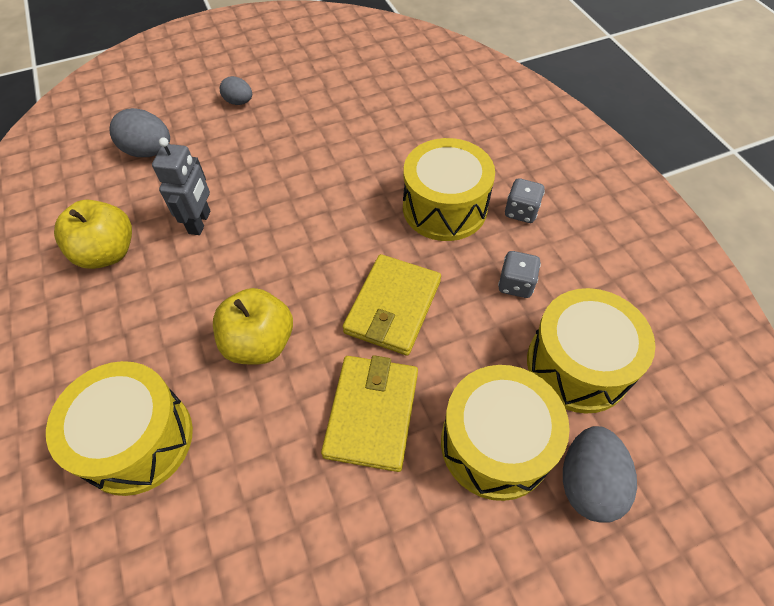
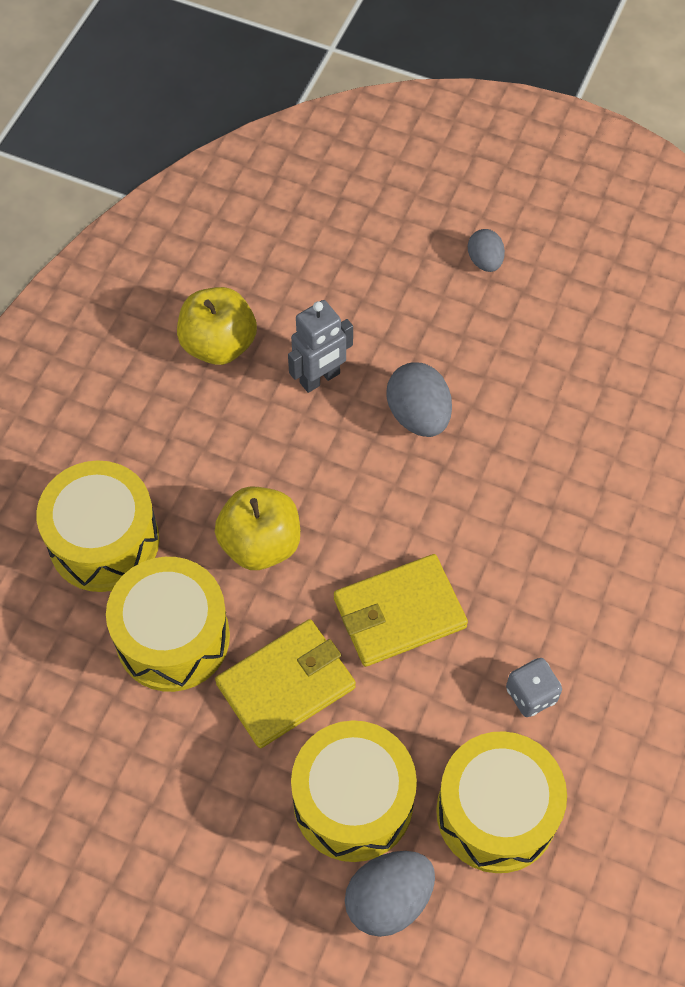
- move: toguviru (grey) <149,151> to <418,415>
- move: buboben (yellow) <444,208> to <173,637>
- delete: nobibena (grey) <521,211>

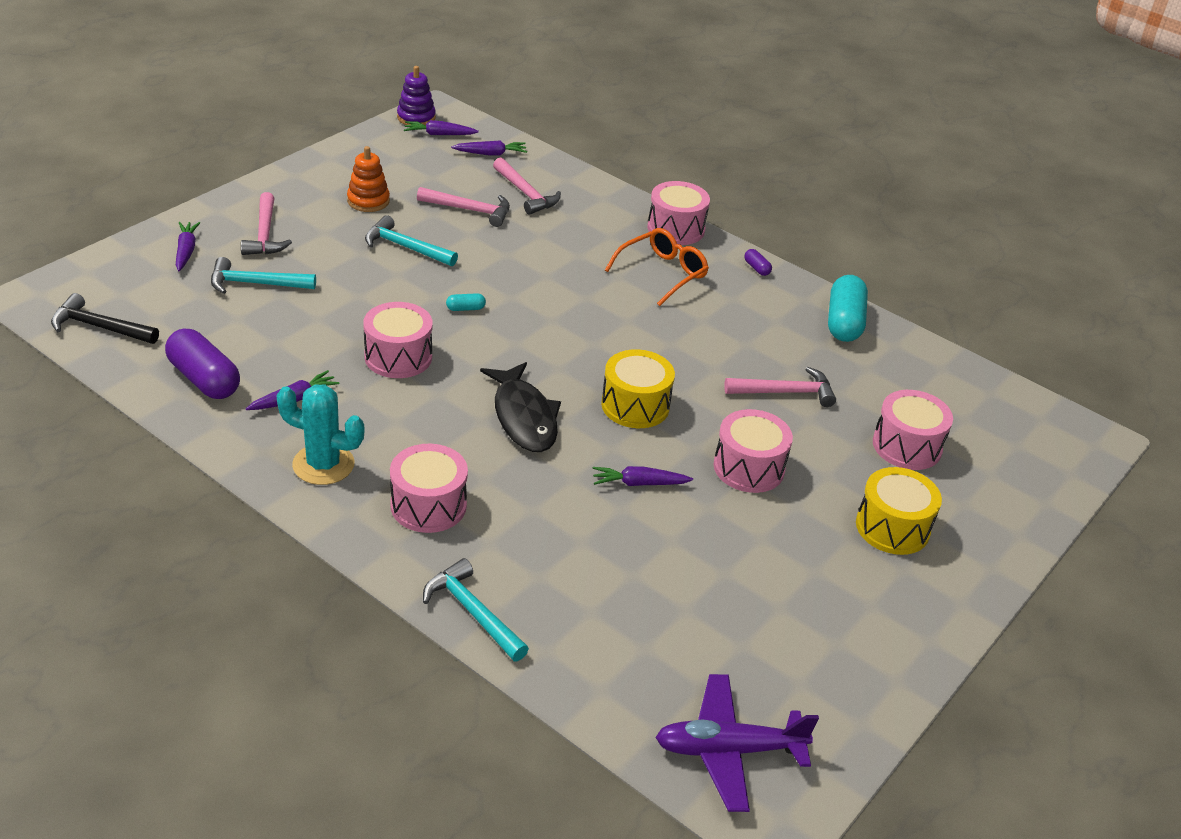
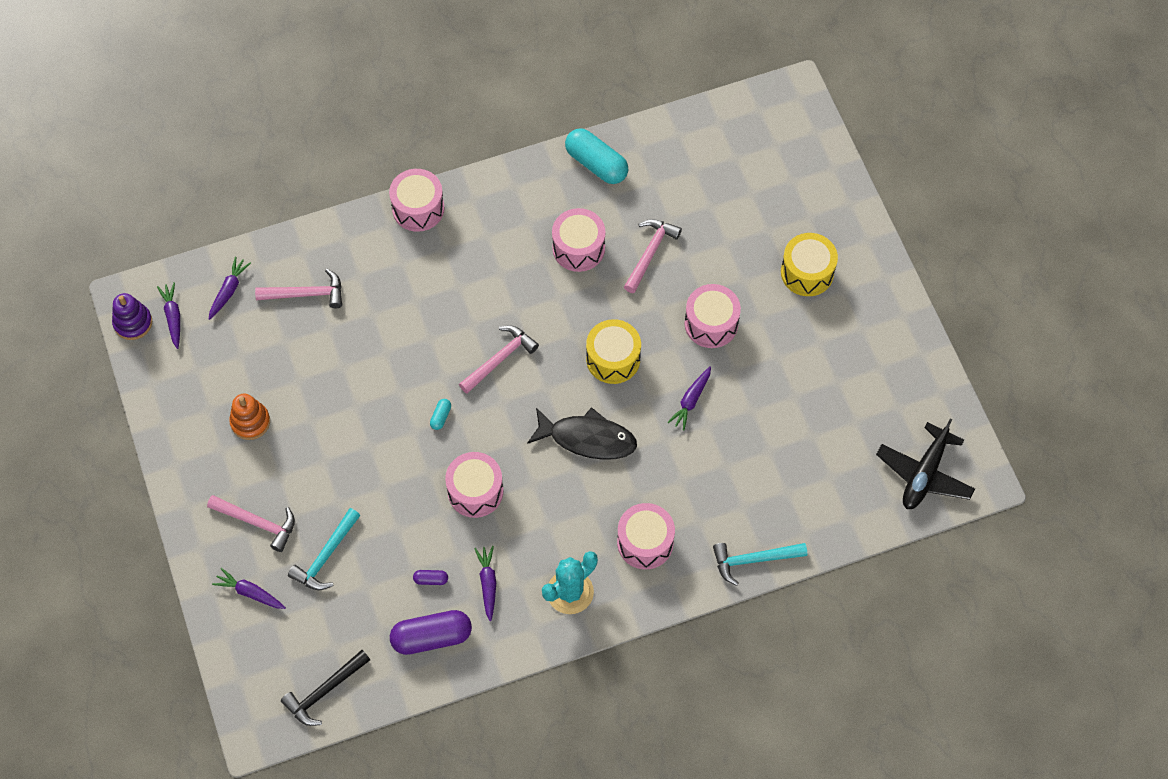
- rotate: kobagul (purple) <439,134> = <173,317> 135 degrees clockwise
- move: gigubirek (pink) <469,210> to <500,359>
- delete: gigubirek (turquoise) <406,247>
- delete: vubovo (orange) <662,273>
- move: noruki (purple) <756,268> to <431,579>
- move: buboben (pink) <907,446> to <578,248>
- recolor: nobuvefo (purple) <728,750> to nobuvefo (black) <924,474>

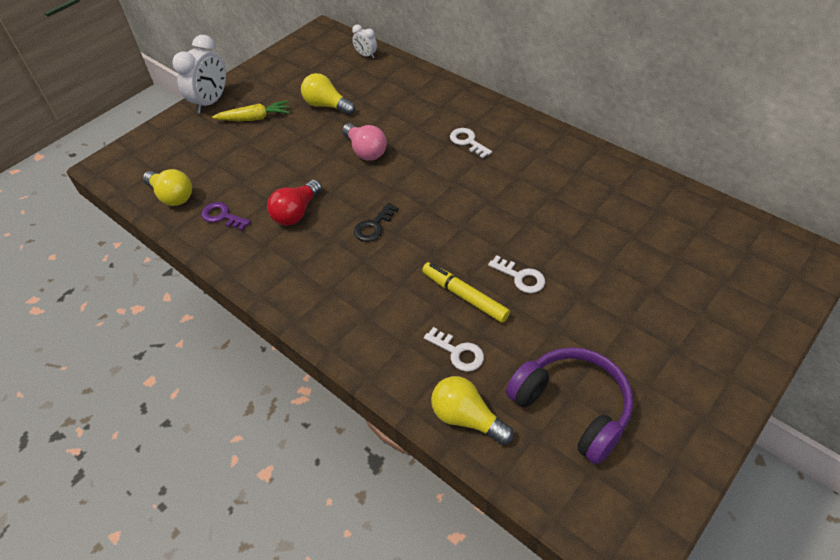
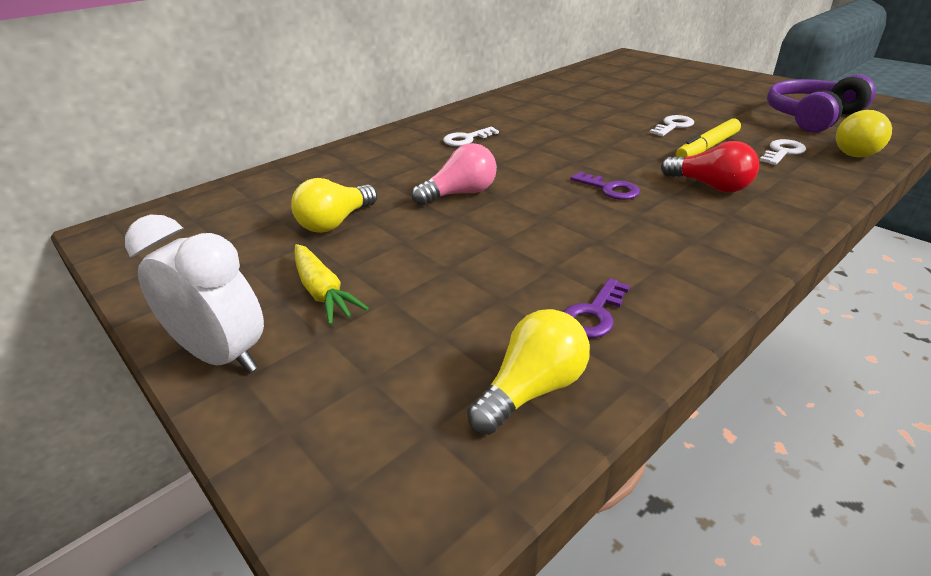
- delete: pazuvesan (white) <366,55>
- rotate: kobagul (yellow) <254,118> = <323,292> 150 degrees clockwise
- move: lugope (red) <296,213> to <710,186>
- recolor: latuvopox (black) <374,226> to latuvopox (purple) <609,189>

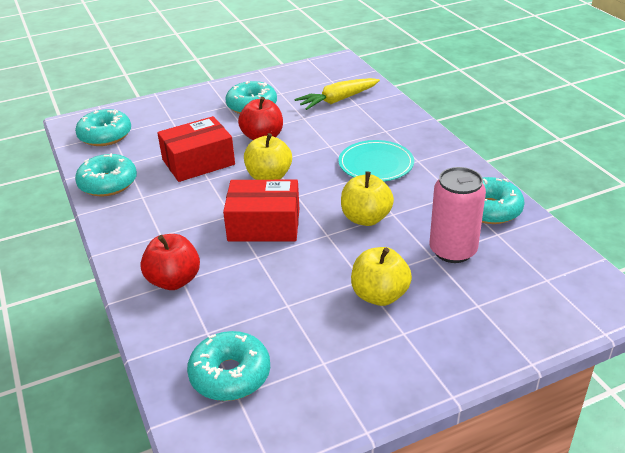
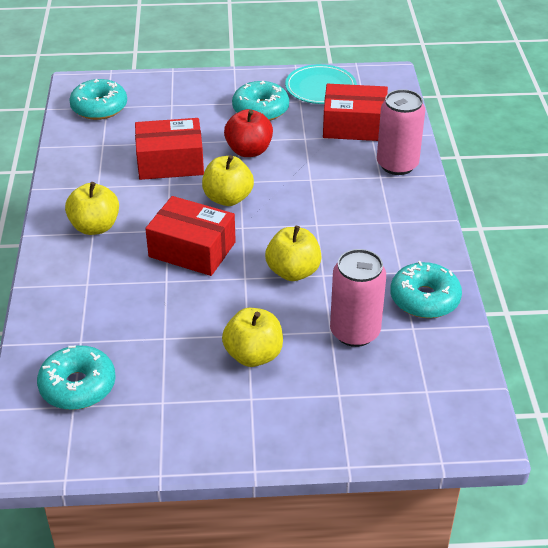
- replace: kobagul (yellow) <338,100> to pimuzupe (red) <354,126>
- move: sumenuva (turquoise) <376,164> to <320,87>
- delete: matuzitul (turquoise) <108,183>
- delete: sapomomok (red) <174,280>
- insert: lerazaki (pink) <397,165>
- insert: sapomomok (yellow) <95,227>

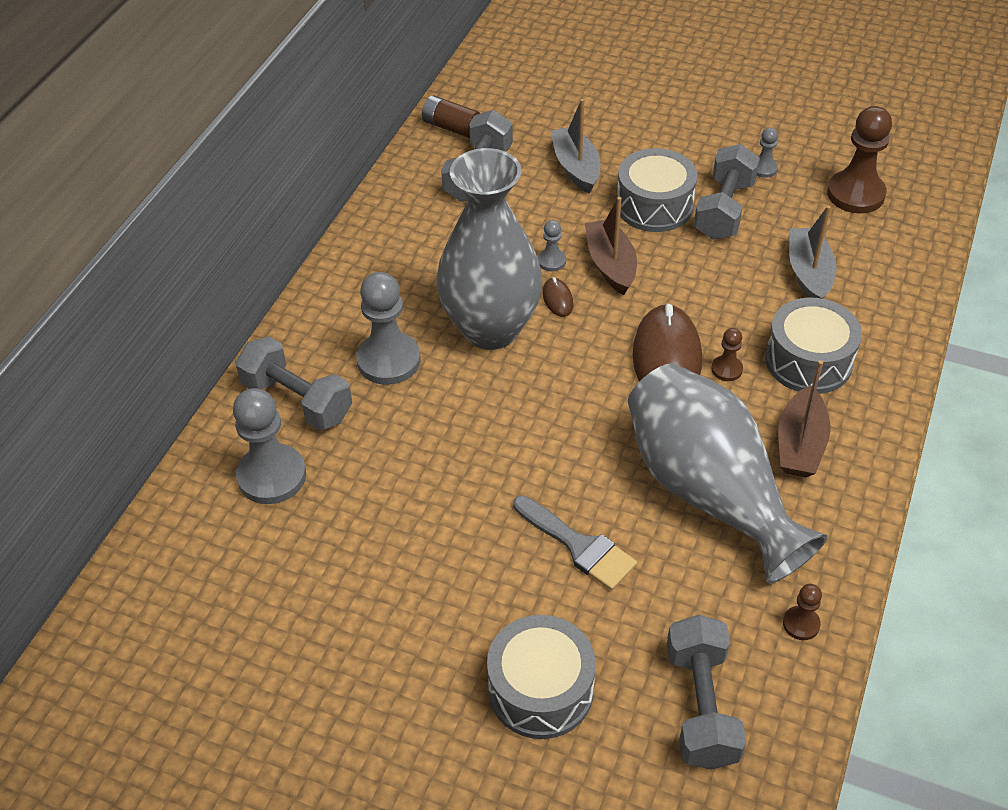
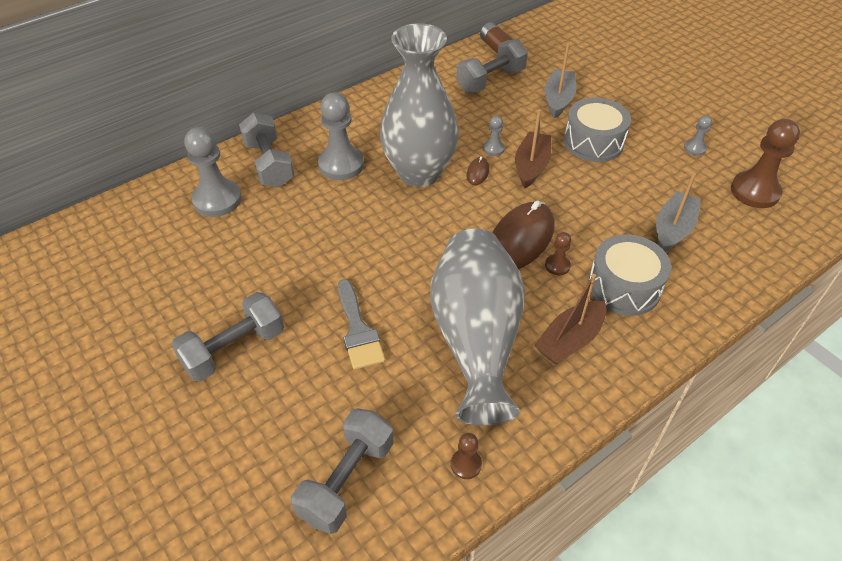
- move: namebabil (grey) <724,210> to <234,349>
- delete: buboben (grey) <540,690>

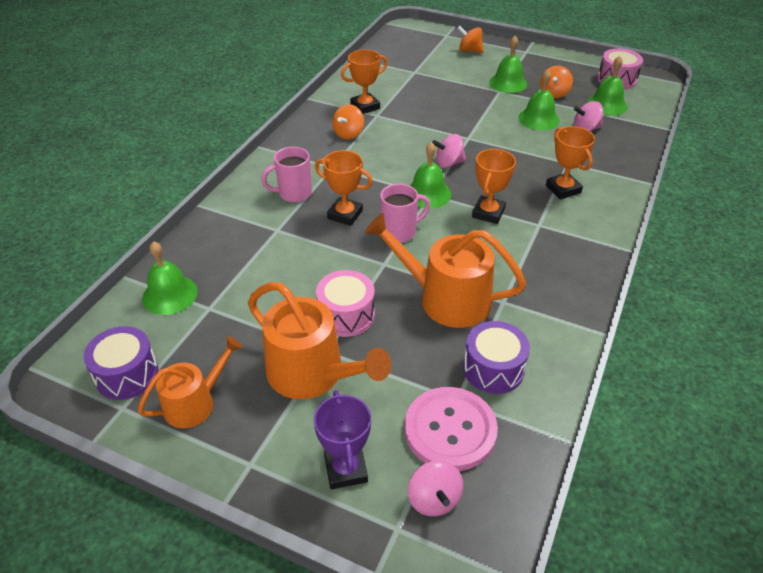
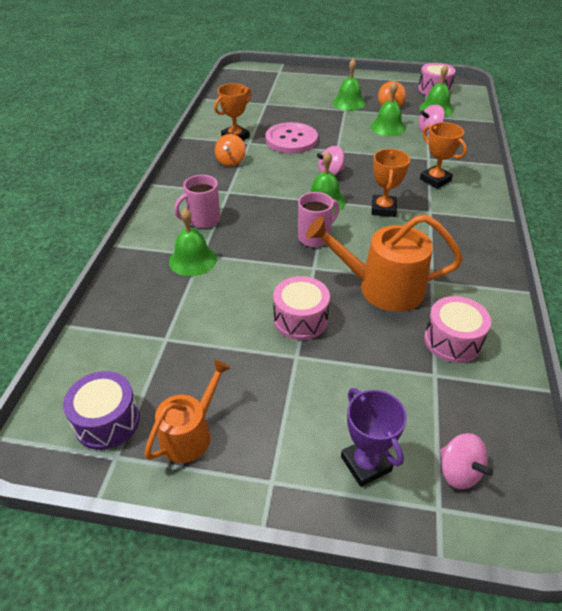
- delete: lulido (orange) <469,51>
- delete: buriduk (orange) <345,214>
- move: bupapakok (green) <170,294> to <192,260>
- delete: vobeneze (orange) <312,373>
- recolor: buboben (purple) <493,369> to buboben (pink) <452,341>
- move: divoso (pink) <450,430> to <291,140>

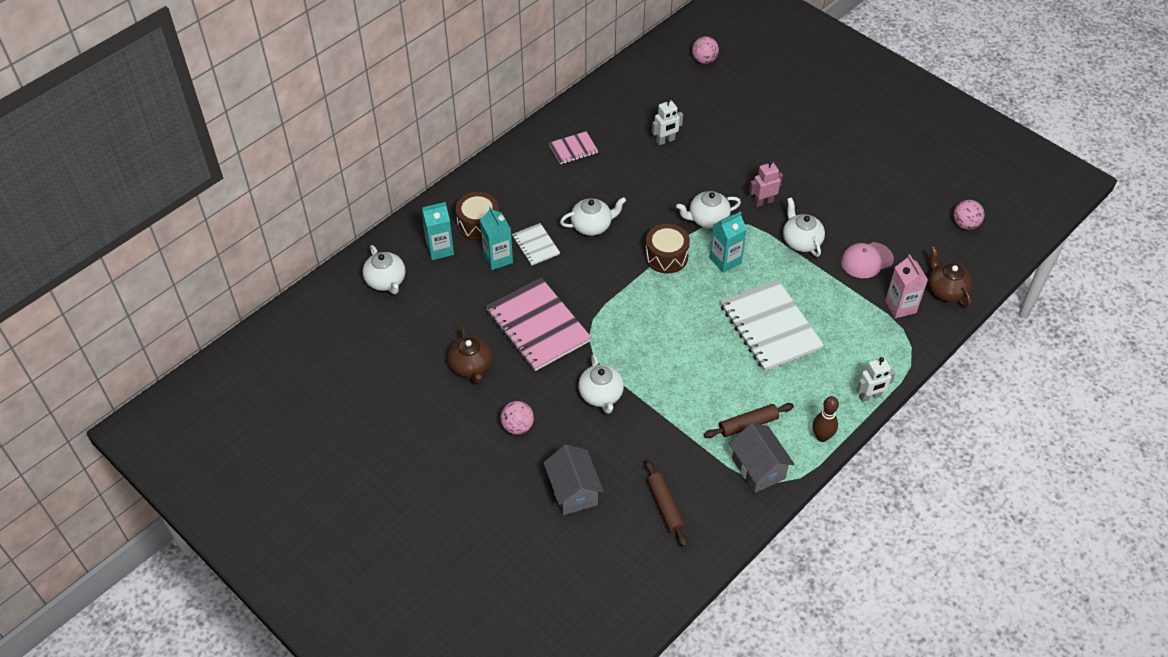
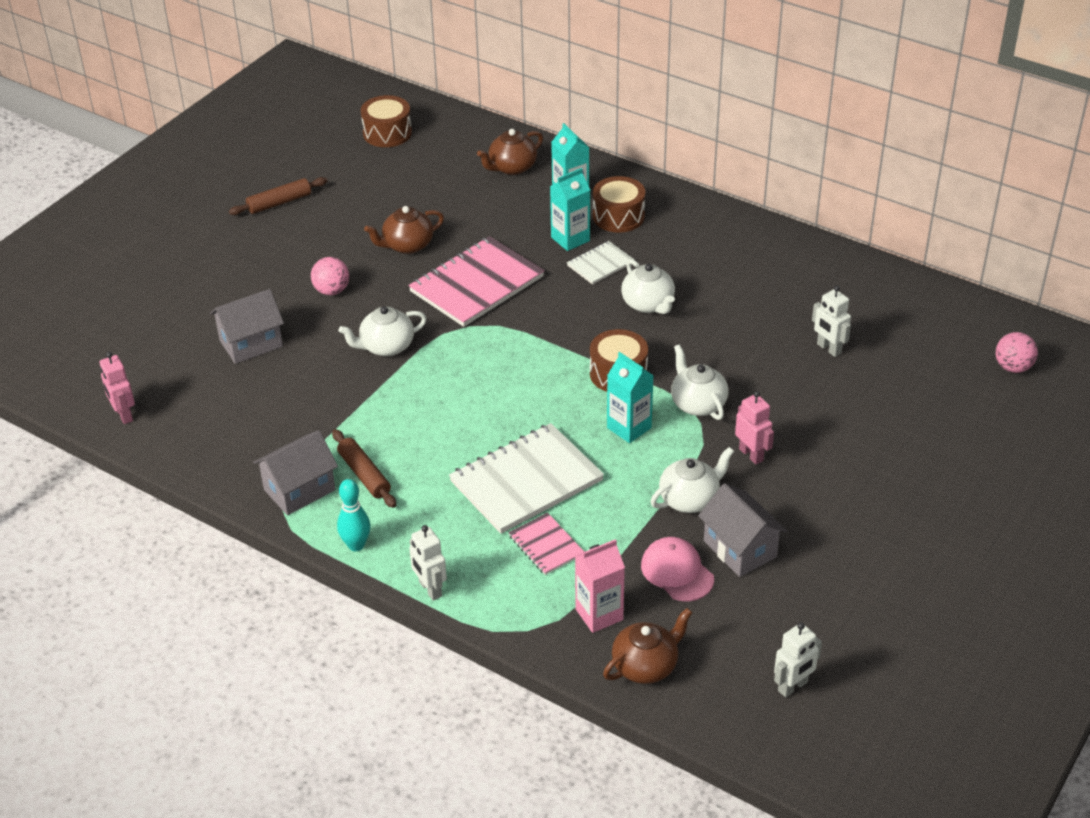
- move: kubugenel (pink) <573,149> to <546,545>
- replace: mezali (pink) <965,224> to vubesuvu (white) <793,686>
- recolor: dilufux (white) <386,281> to dilufux (brown) <512,167>
- recolor: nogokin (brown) <822,436> to nogokin (turquoise) <356,545>
- move: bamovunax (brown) <665,506> to <279,203>
- insert: buboben (brown) <387,133>
- insert: vubesuvu (pink) <124,415>
- insert: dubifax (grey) <740,549>

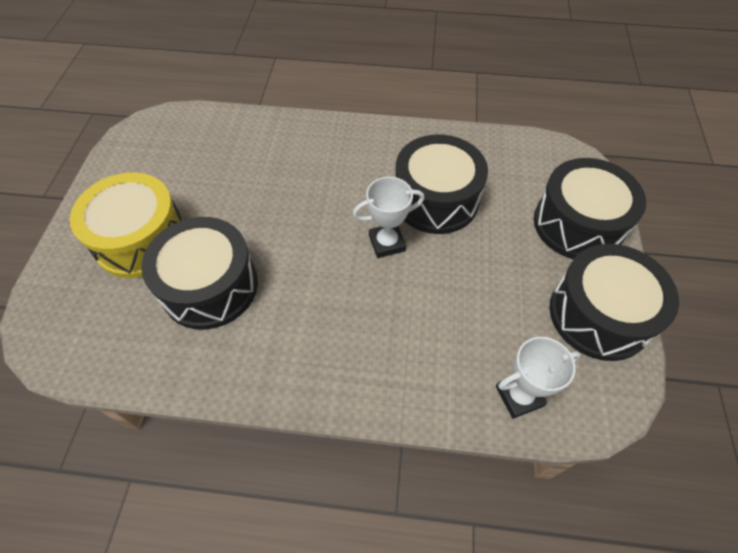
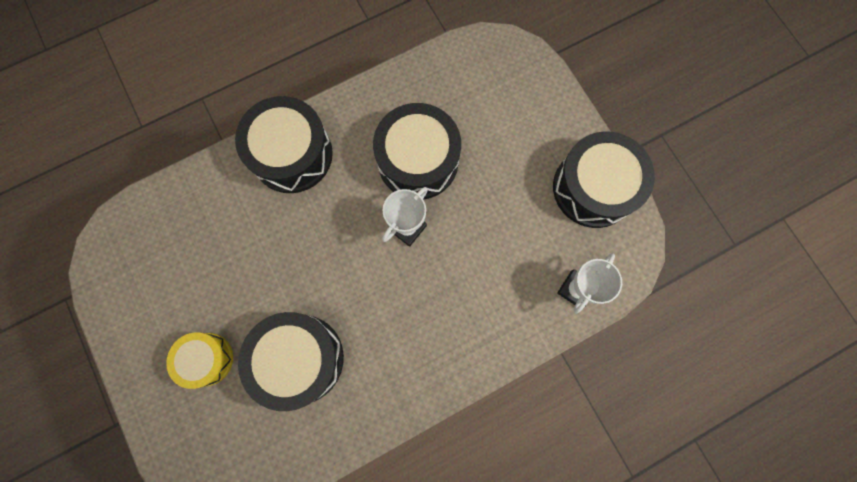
- move: buboben (black) <578,224> to <292,154>
- resize: buboben (yellow) <141,240> = <207,359> x0.59

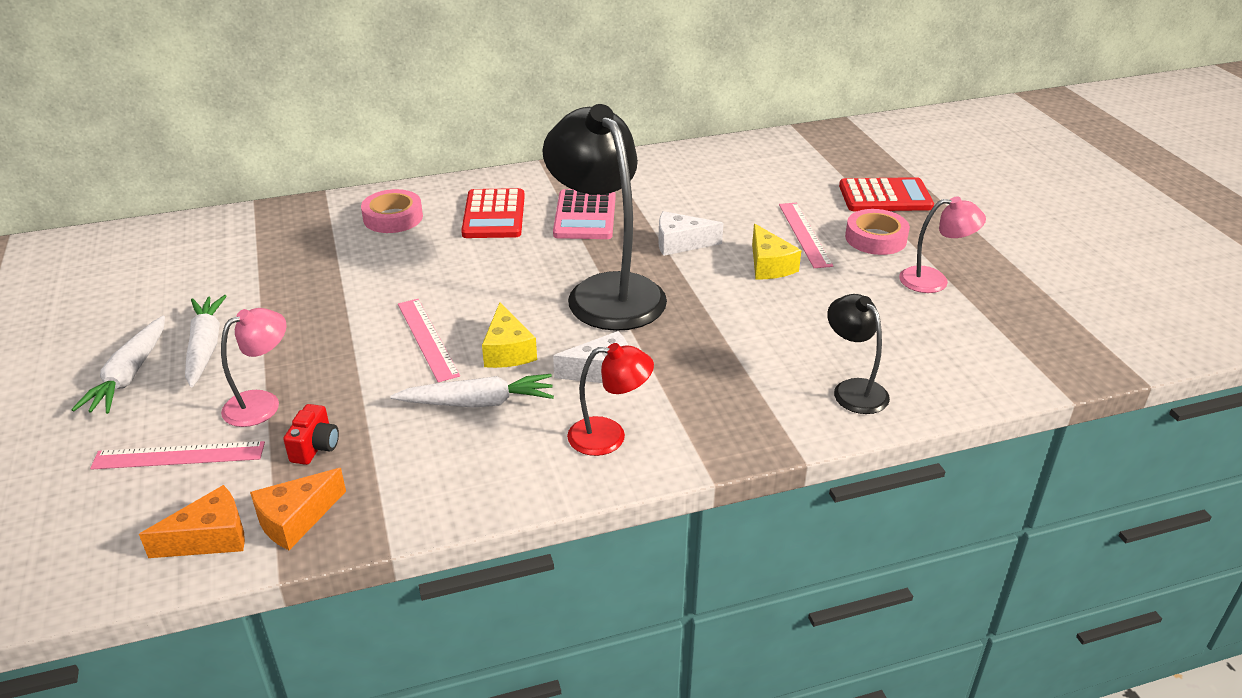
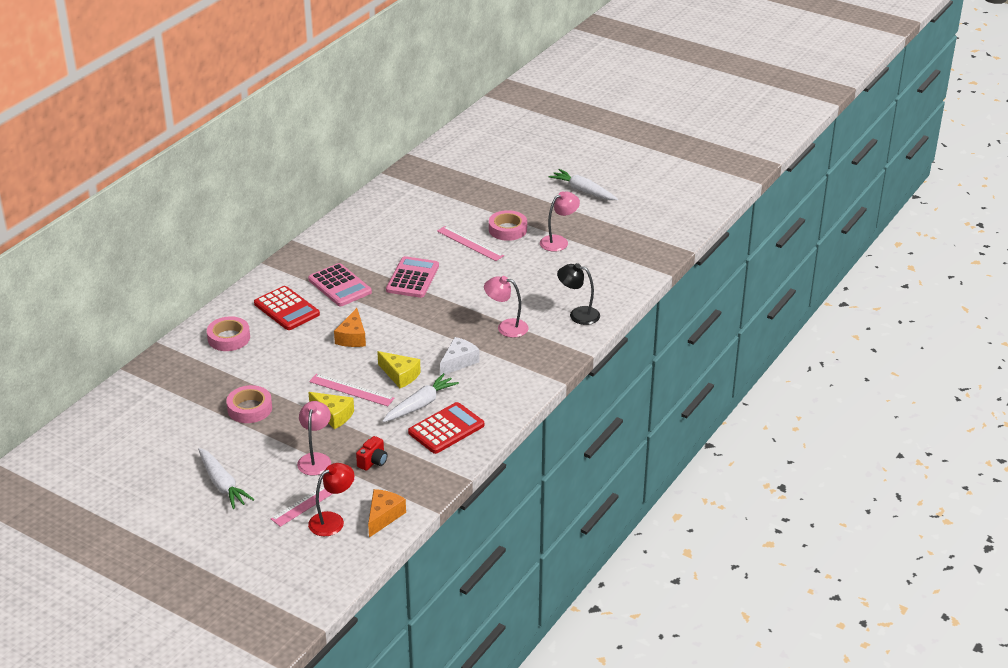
- delete: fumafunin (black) <606,291>
- move: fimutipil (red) <885,196> to <446,429>
- replace: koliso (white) <680,243> to fimutipil (pink) <412,278>
- move: koliso (yellow) <769,265> to <333,415>
- move: kobagul (white) <205,347> to <583,191>
- move: fumafunin (red) <609,436> to <332,520>
- rotate: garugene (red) <315,447> = <373,461> 60 degrees clockwise
- move: koliso (orange) <295,519> to <352,337>
- insert: fumafunin (pink) <506,327>
- insert: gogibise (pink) <249,408>

